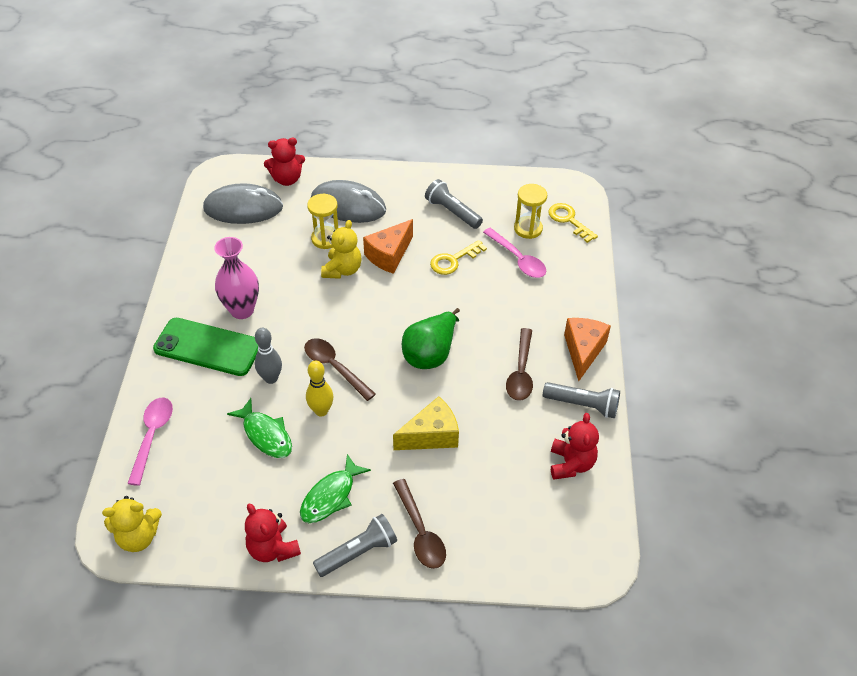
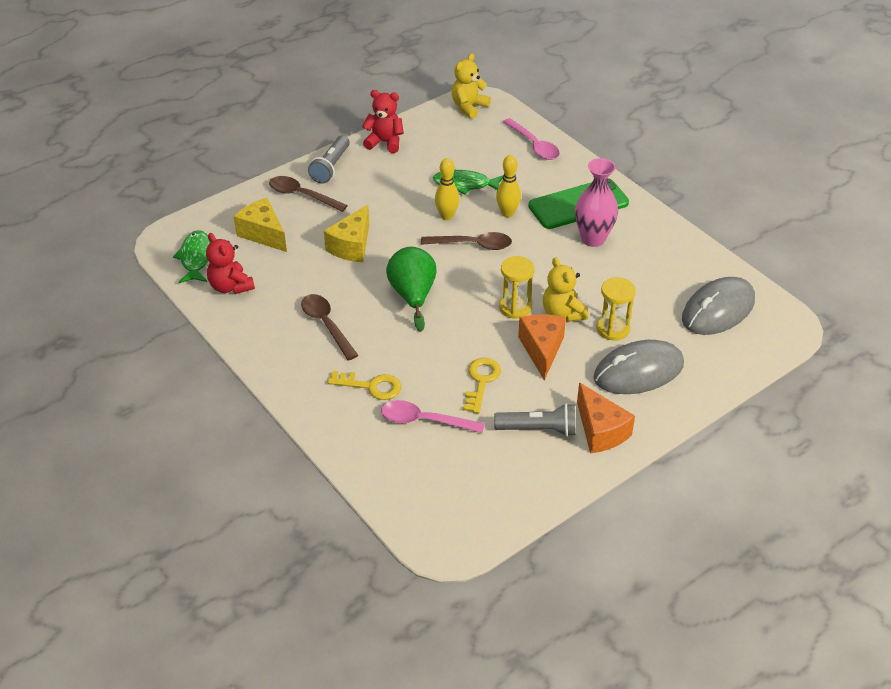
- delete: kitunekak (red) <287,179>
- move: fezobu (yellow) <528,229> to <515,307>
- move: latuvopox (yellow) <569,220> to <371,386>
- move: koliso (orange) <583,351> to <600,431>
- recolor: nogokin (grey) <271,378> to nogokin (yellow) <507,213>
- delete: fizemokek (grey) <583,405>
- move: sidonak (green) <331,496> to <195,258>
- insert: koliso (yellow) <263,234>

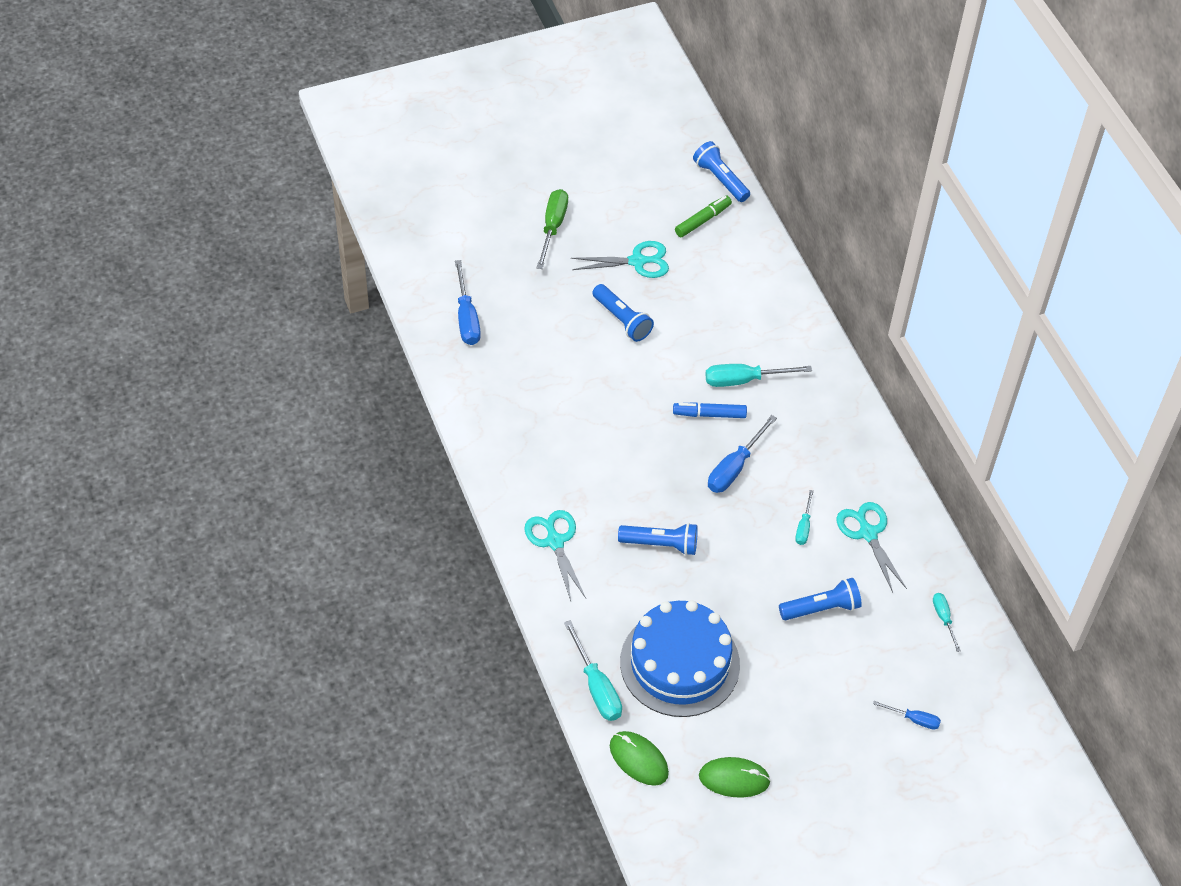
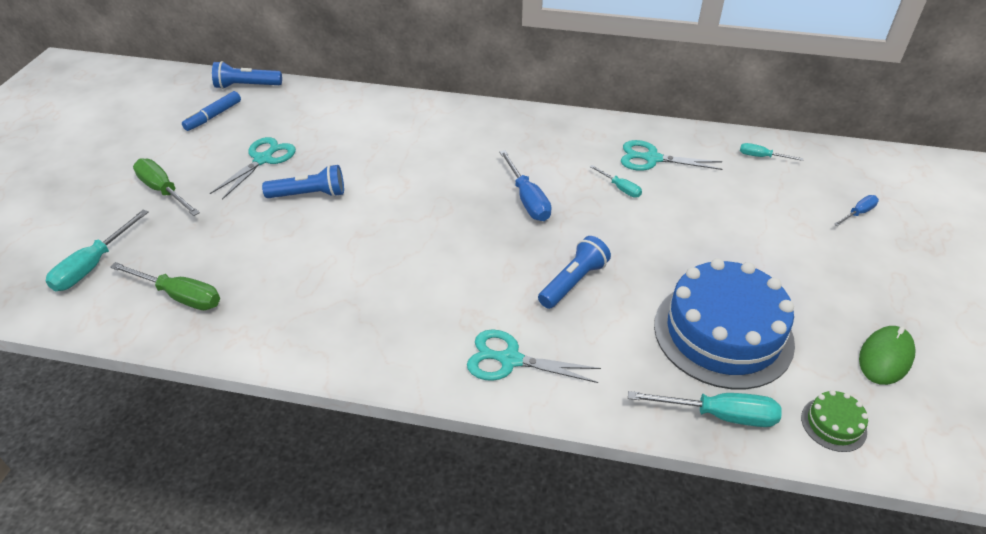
- delete: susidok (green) <703,220>
- recolor: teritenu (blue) <467,317> to teritenu (green) <180,296>
- move: teritenu (turquoise) <744,380> to <93,265>
- move: susidok (blue) <709,414> to <213,116>
- delete: fizemokek (blue) <821,608>
- replace: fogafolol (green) <638,759> to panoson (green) <833,424>

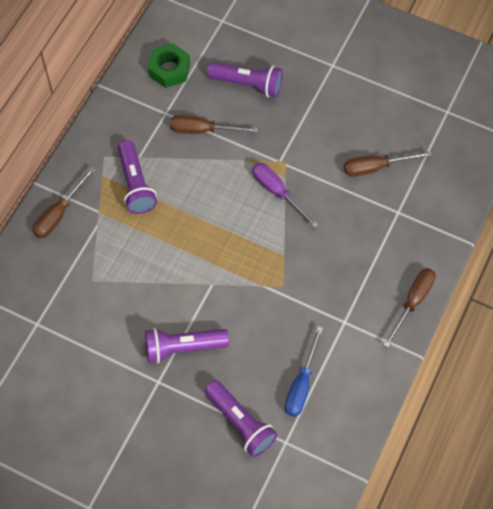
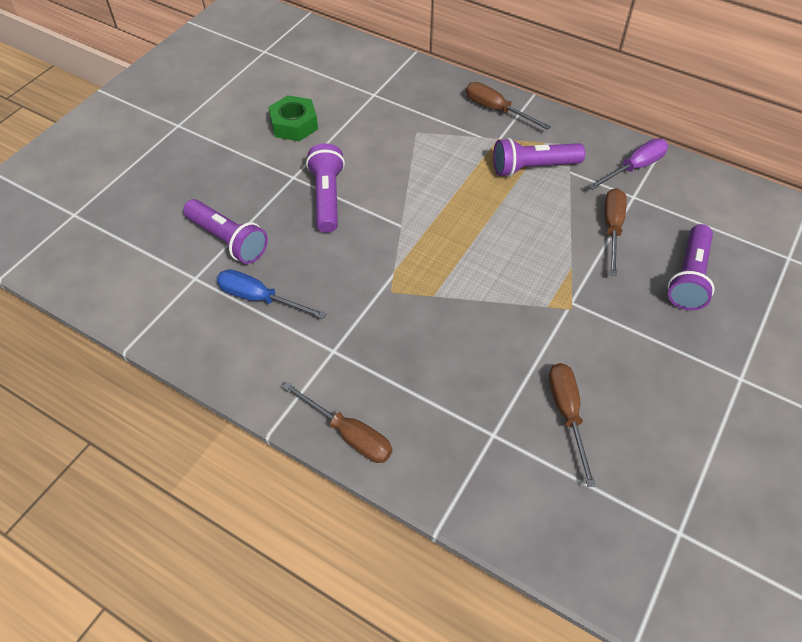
- move: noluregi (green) <169,69> to <294,125>
- move: teritenu (purple) <277,192> to <634,168>
- rotate: fizemokek (purple) <241,423> = <228,240> 105 degrees counterclockwise

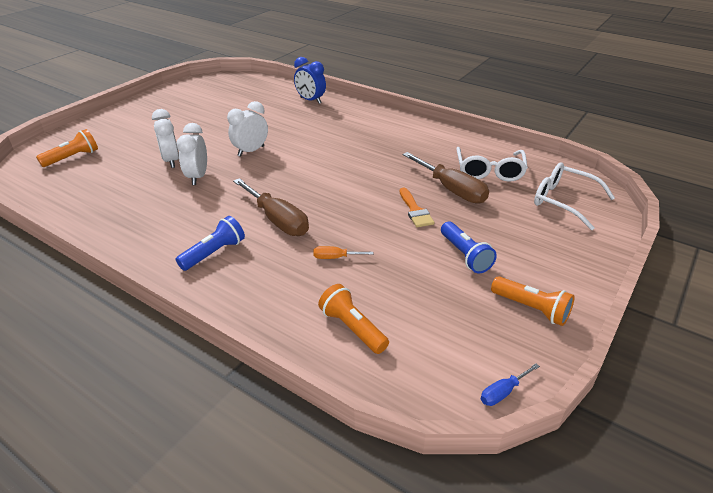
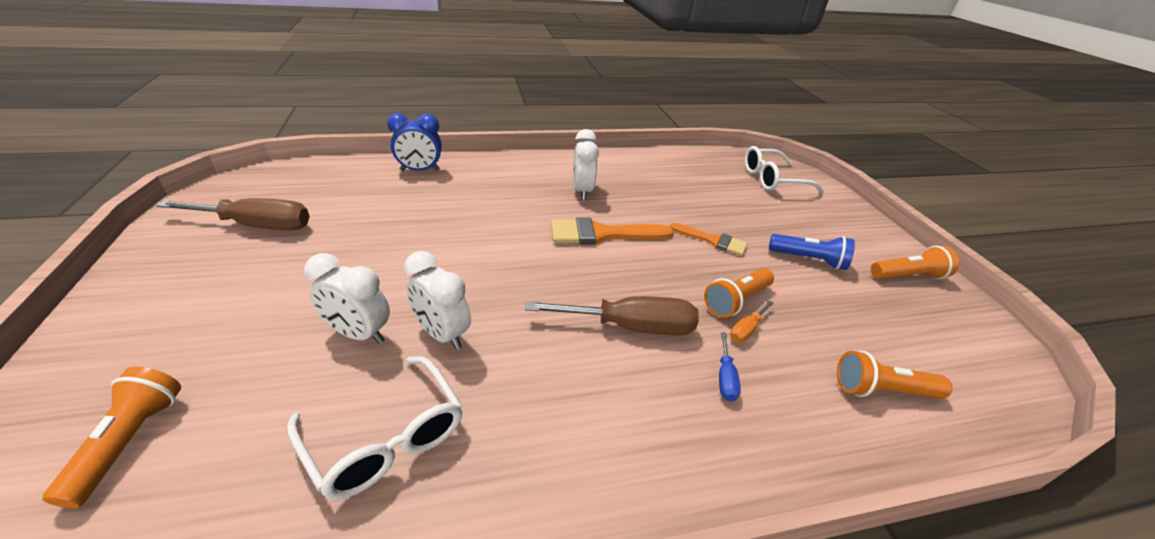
- move: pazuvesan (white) <251,151> to <582,191>
- move: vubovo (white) <489,171> to <386,438>
- move: teritenu (brown) <451,190> to <257,226>
- delete: fizemokek (blue) <214,253>
- move: teritenu (blue) <503,392> to <725,378>
- insert: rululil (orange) <602,234>
- insert: fizemokek (orange) <736,301>

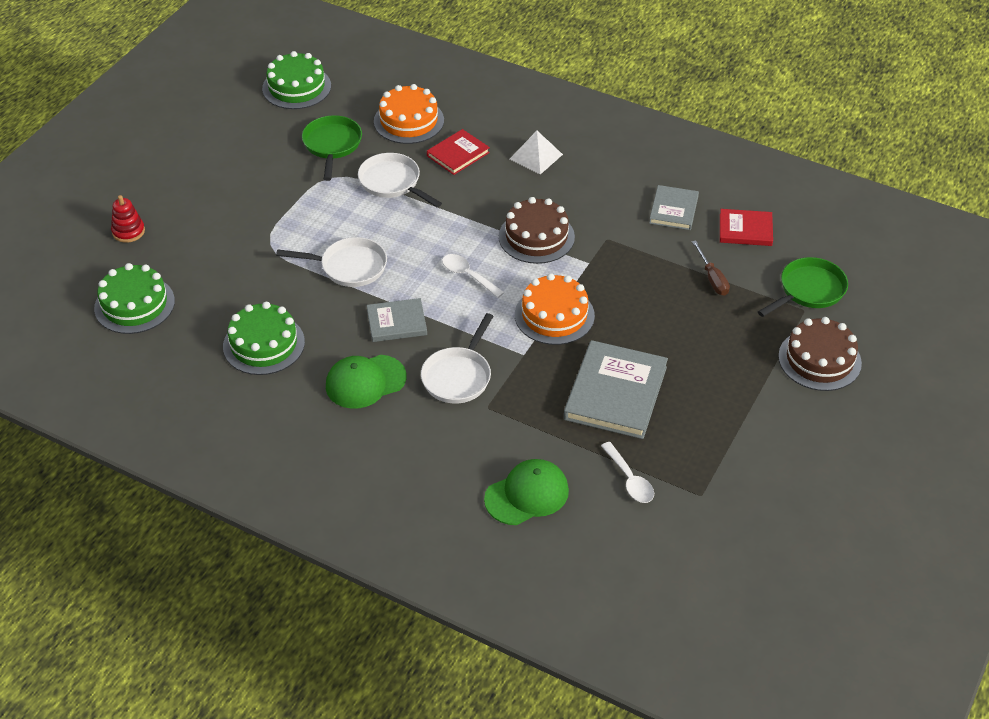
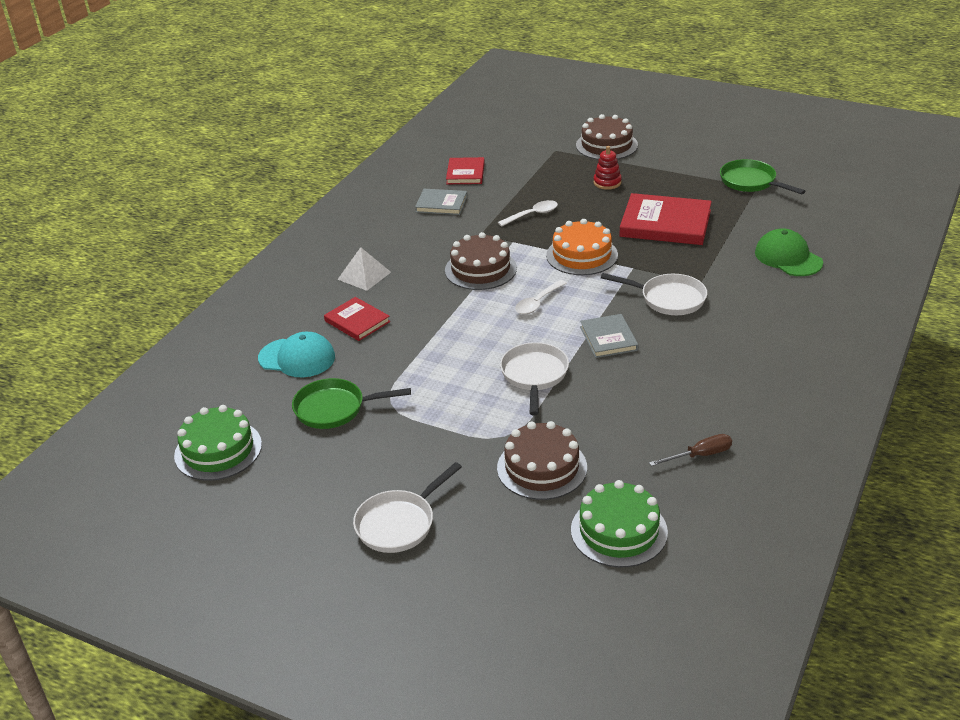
- replace: panoson (orange) <409,121> to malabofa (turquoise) <297,358>
- move: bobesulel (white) <392,183> to <399,523>
- move: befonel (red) <128,231> to <607,182>
- move: teritenu (brown) <712,278> to <700,455>
- move: bobesulel (green) <809,290> to <751,182>
- delete: panoson (green) <264,344>
- recolor: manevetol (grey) <615,393> to manevetol (red) <665,223>
- delete: malabofa (green) <365,382>
- move: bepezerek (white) <629,480> to <532,215>
- insert: panoson (brown) <542,467>

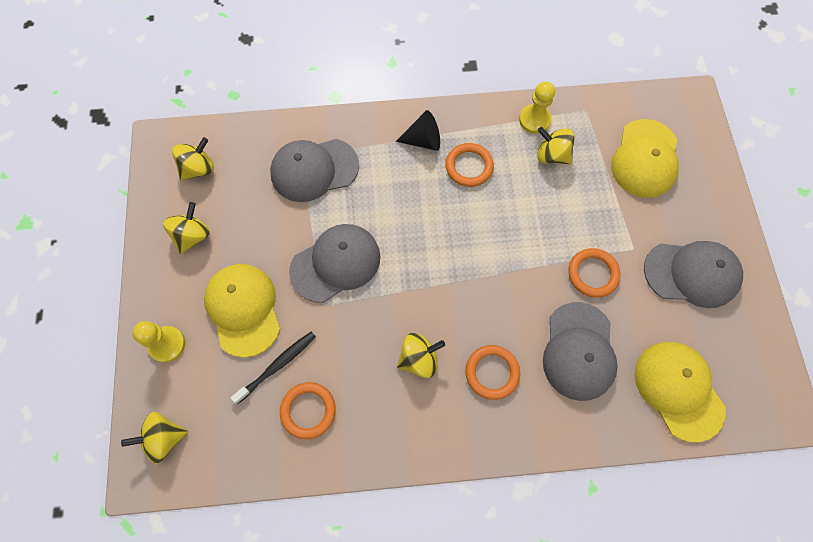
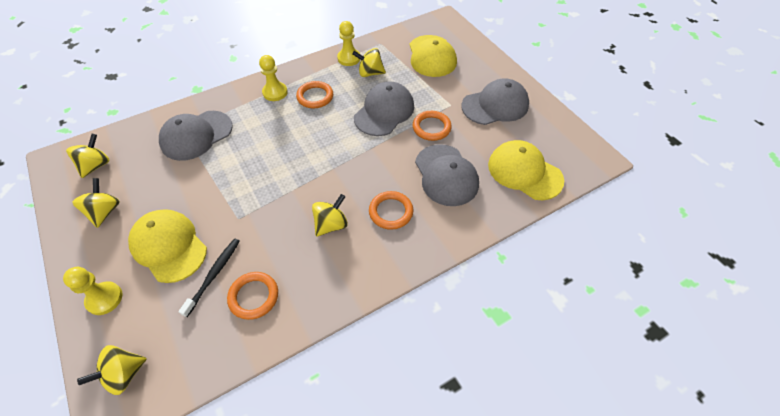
- replace: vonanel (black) <423,140> to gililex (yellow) <275,92>
- move: malabofa (grey) <336,263> to <384,111>

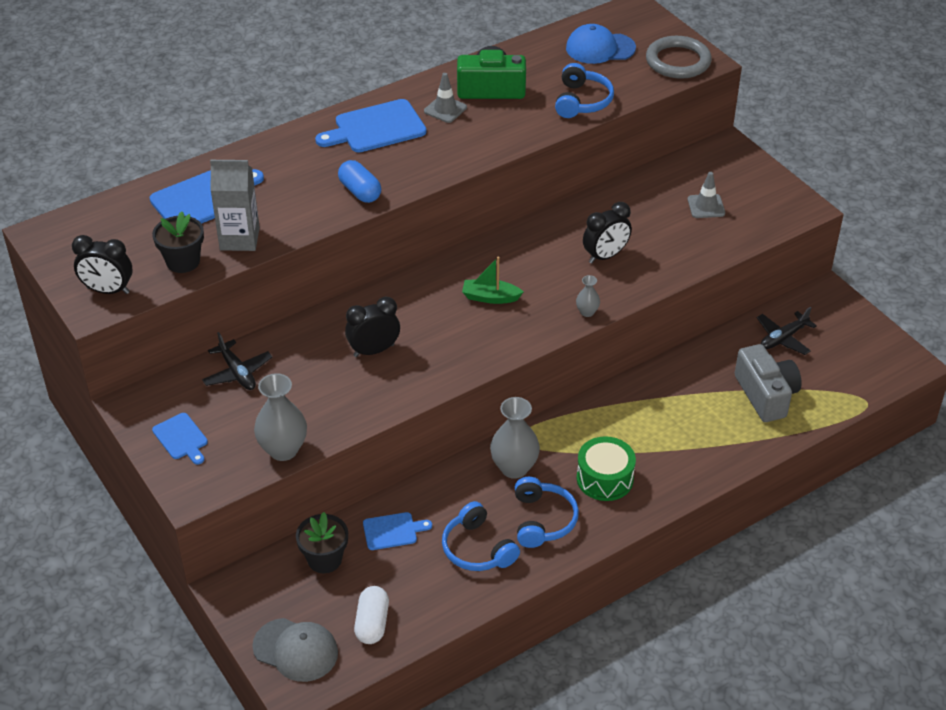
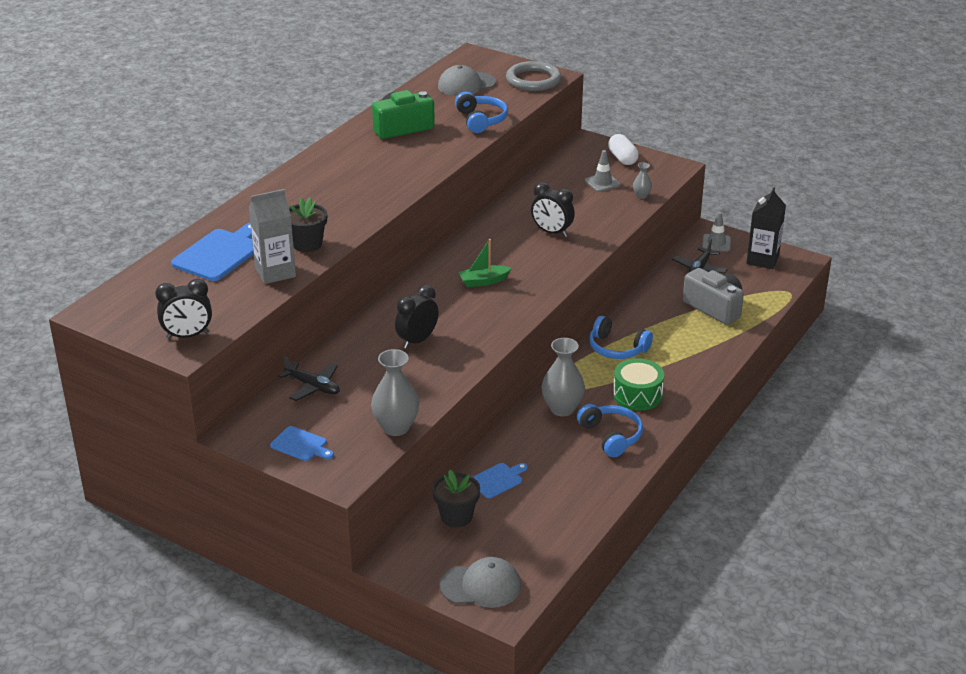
- recolor: malabofa (blue) <600,48> to malabofa (grey) <466,84>
- move: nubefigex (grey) <445,109> to <716,243>
- delete: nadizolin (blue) <376,128>
- delete: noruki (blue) <360,191>
- rotate: pazuvesan (black) <605,256> = <552,232> 90 degrees clockwise
- move: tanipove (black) <183,261> to <307,244>
- move: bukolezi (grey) <587,312> to <641,196>
- move: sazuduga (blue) <477,549> to <617,348>
- move: noruki (white) <372,623> to <622,158>
- insert: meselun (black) <762,260>

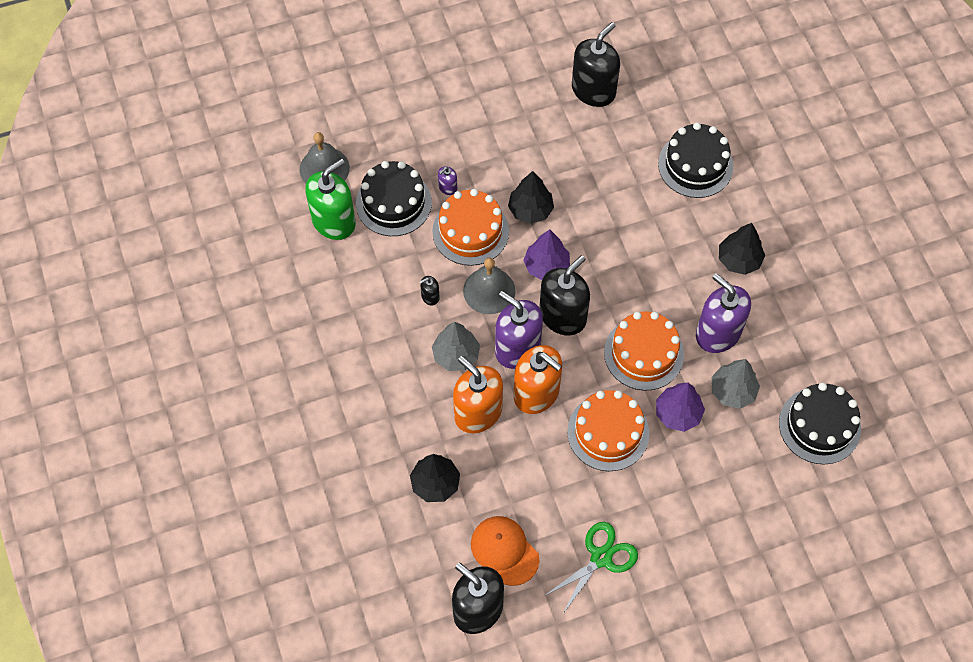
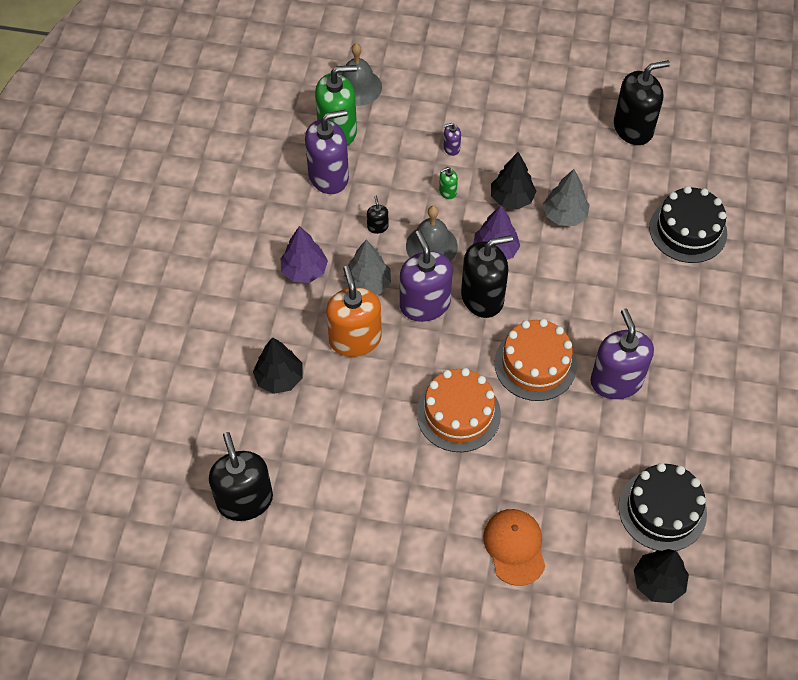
- delete: panoson (black) <393,203>
- replace: panoson (orange) <470,231> to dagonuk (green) <447,191>
- move: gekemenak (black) <739,260> to <658,582>
- rotate: dagonuk (black) <430,296> = <377,227> 75 degrees clockwise
- delete: dagonuk (orange) <536,393>
- move: gekemenak (grey) <732,391> to <564,215>
- move: gekemenak (purple) <678,413> to <304,271>
- move: malabofa (orange) <504,551> to <514,547>
- delete: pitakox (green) <601,557>
- insert: dagonuk (purple) <328,176>

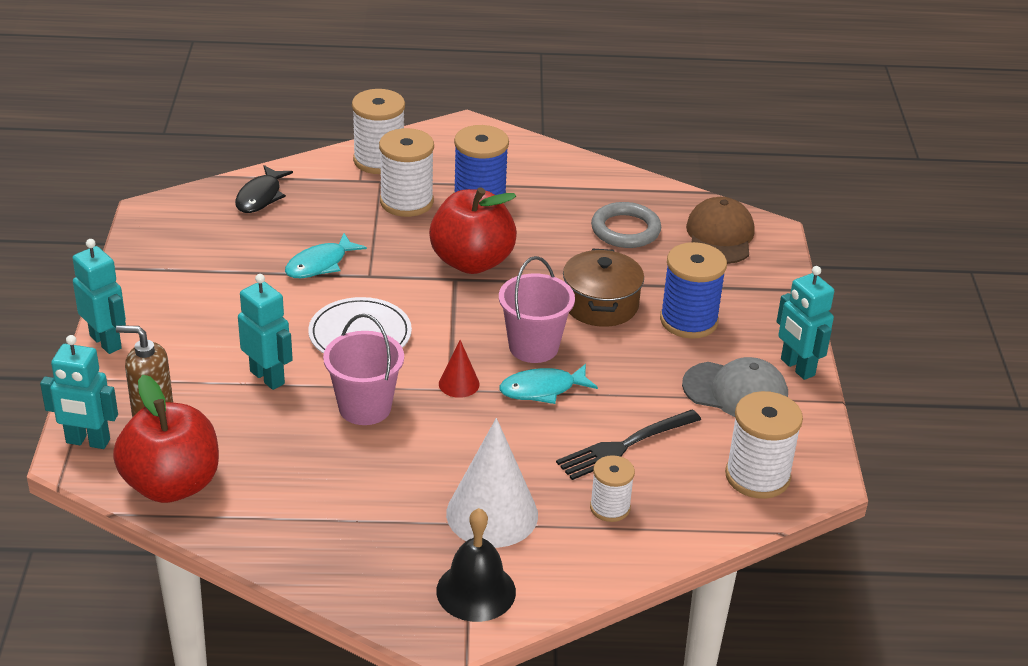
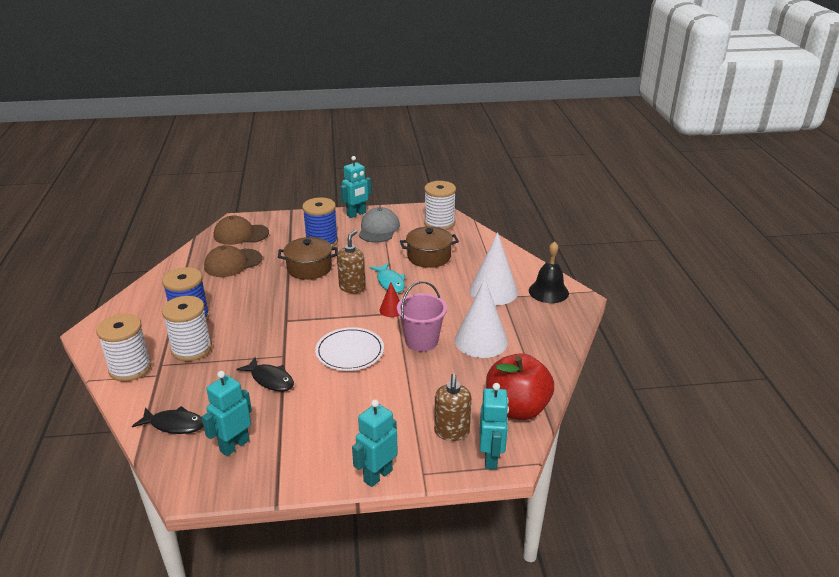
- delete: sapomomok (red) <472,262>
- replace: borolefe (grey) <625,230> to malabofa (brown) <233,263>
- recolor: sidonak (turquoise) <320,264> to sidonak (black) <270,379>
- replace: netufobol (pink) <533,347> to dagonuk (brown) <352,287>
- move: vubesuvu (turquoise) <267,377> to <234,445>
- replace: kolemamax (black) <625,446> to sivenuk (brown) <429,257>
- delete: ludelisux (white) <610,508>
- insert: vonanel (white) <481,341>

